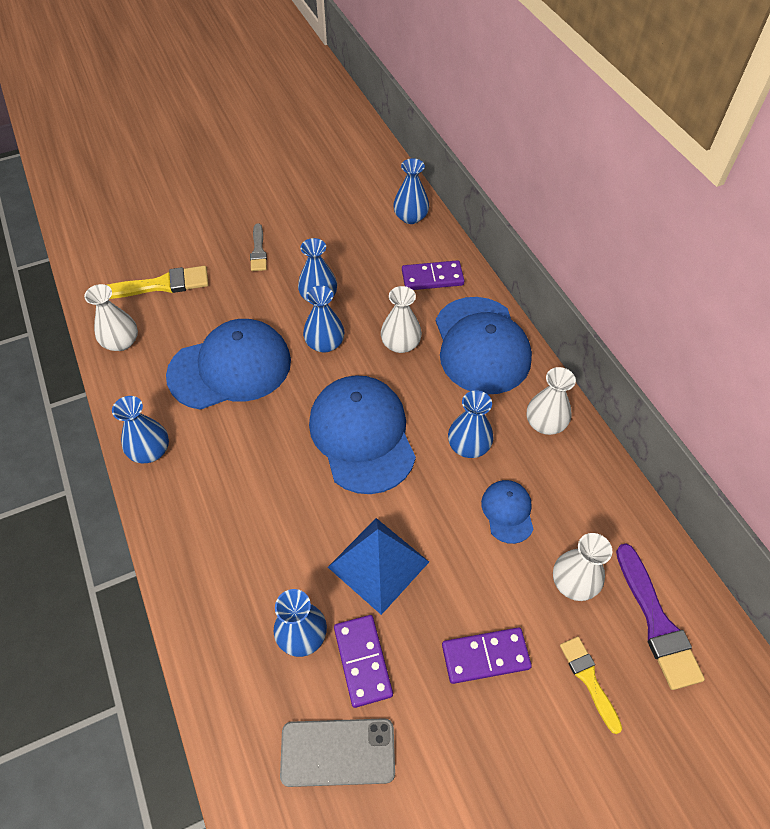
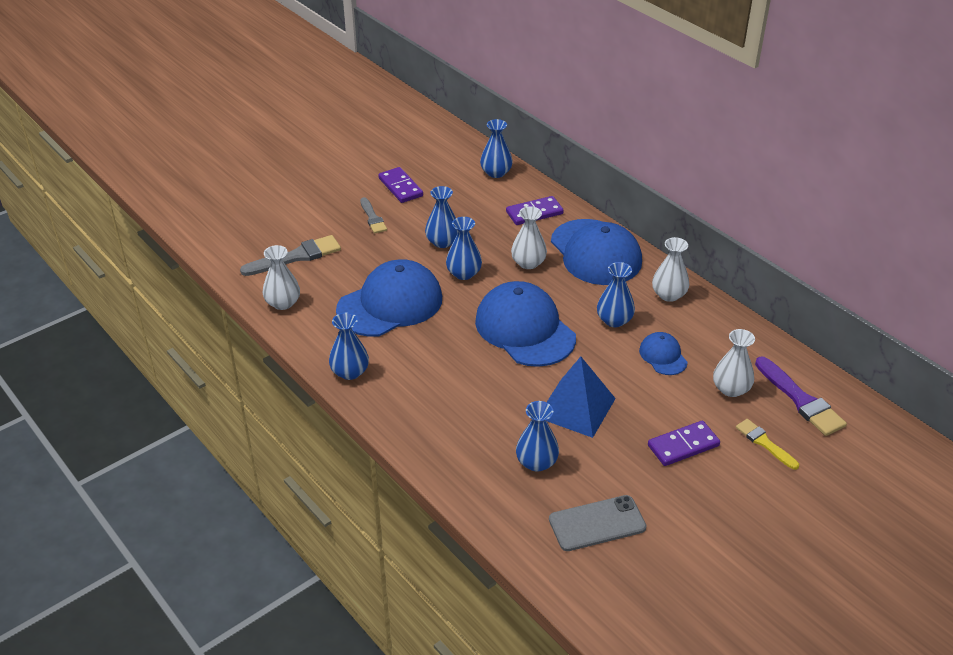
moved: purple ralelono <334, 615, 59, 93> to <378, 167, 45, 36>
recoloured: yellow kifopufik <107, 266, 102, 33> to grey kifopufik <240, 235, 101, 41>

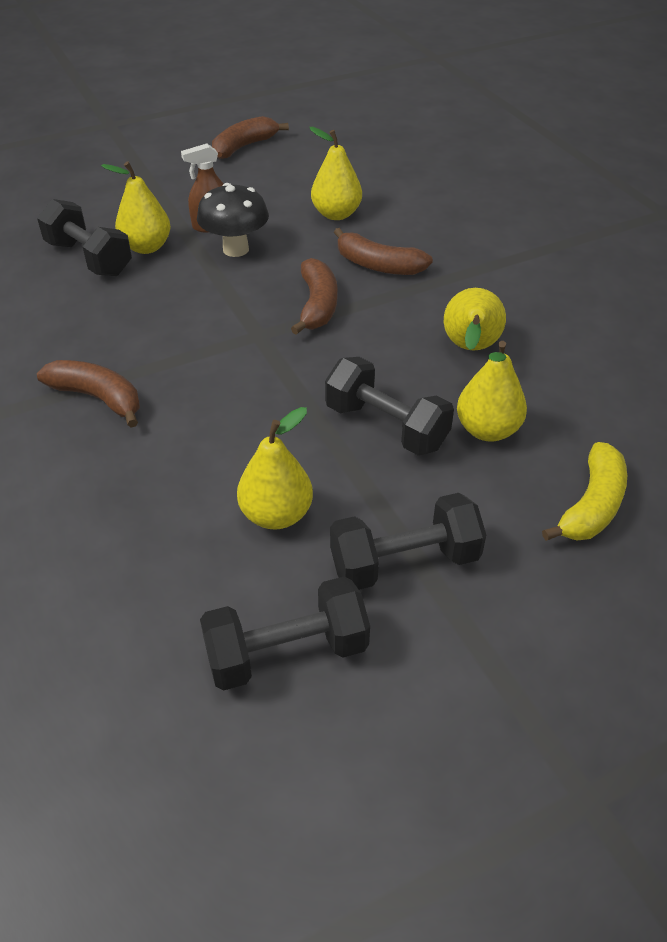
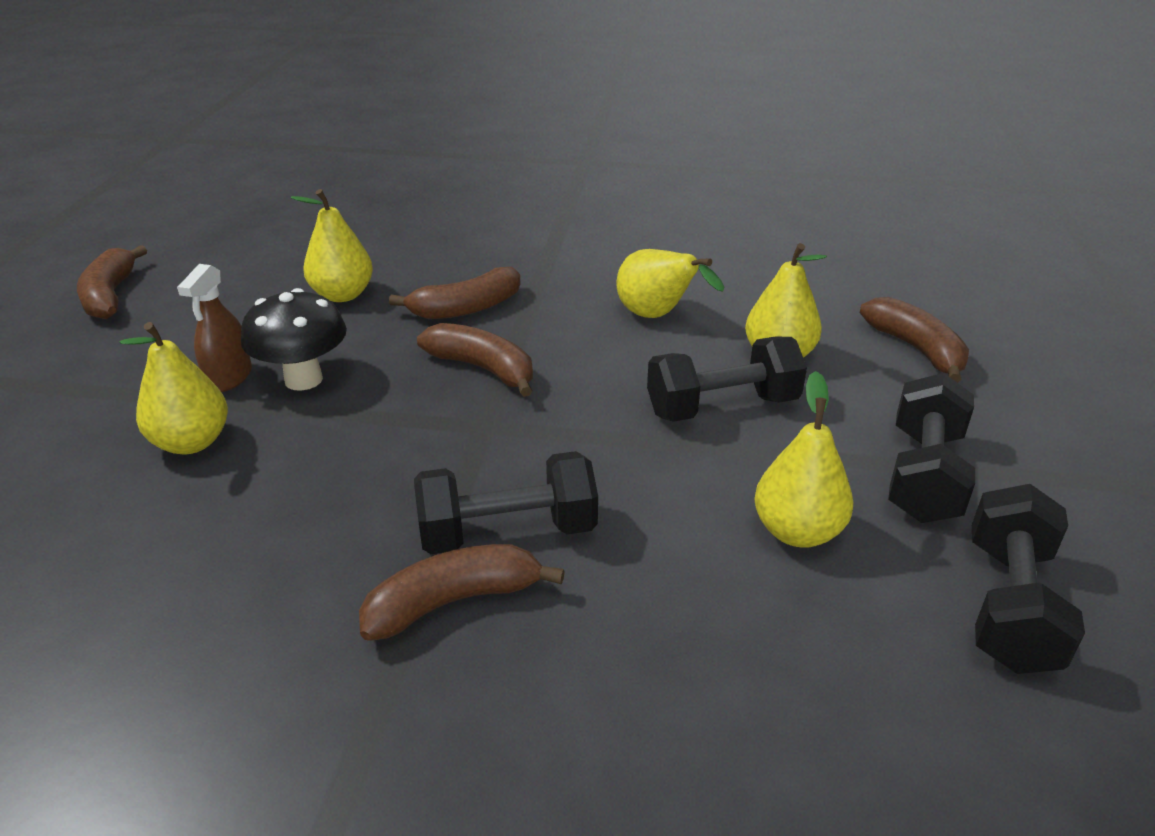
moved: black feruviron <37, 199, 95, 77> to <414, 451, 184, 103>
recoloured: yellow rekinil <542, 442, 85, 99> to brown rekinil <860, 297, 109, 86>

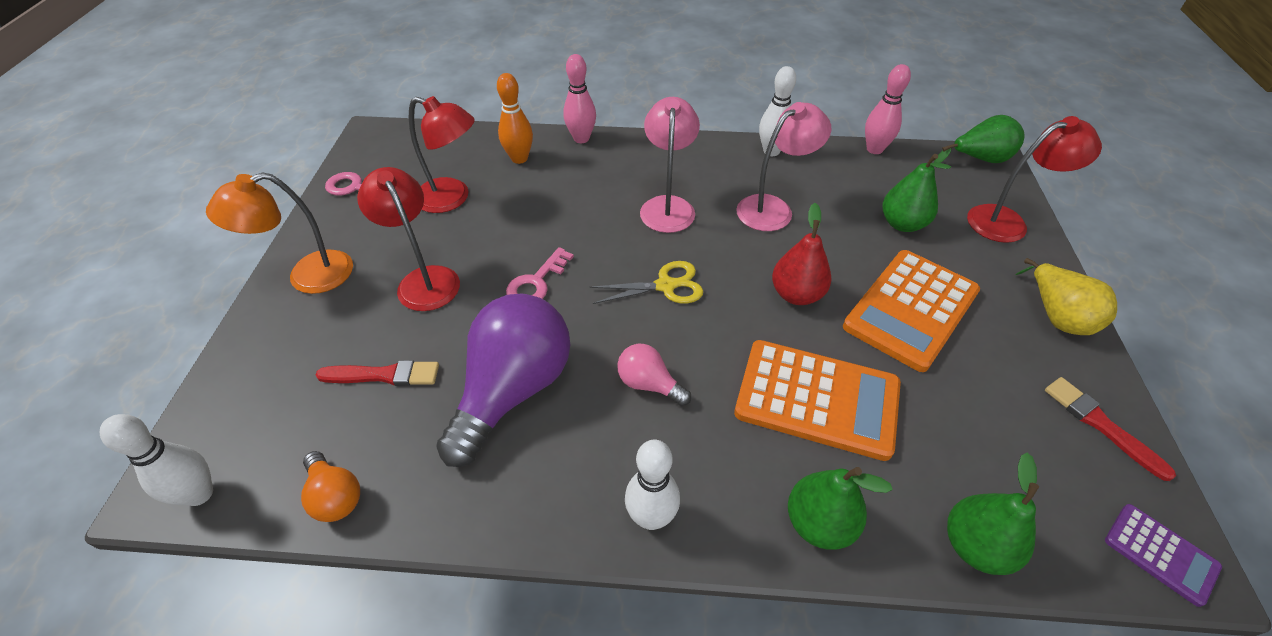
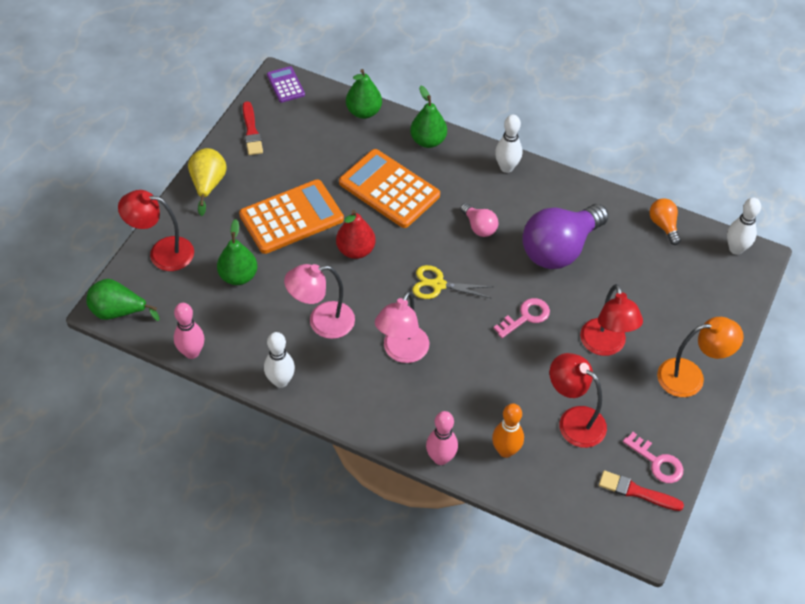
moved: red kifopufik <316, 360, 123, 26> to <599, 471, 85, 40>

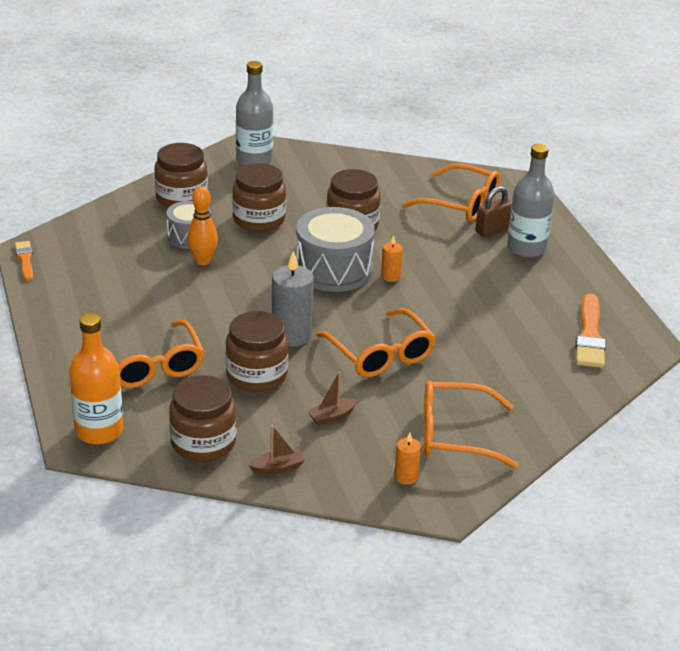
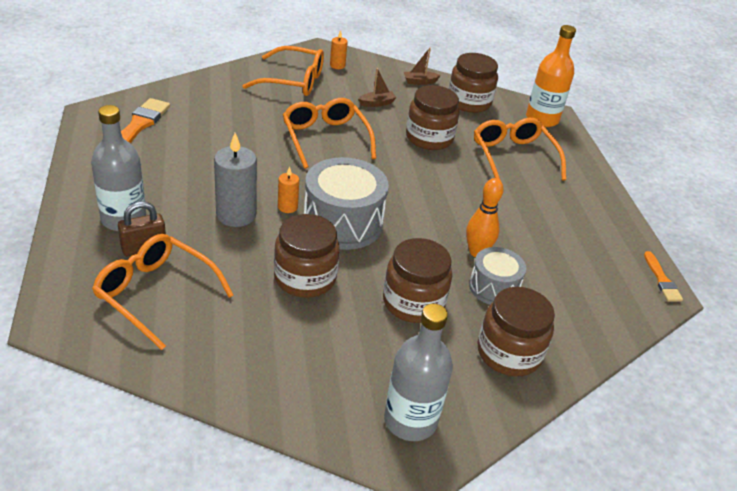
moved: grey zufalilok <272, 251, 42, 96> to <214, 133, 43, 94>

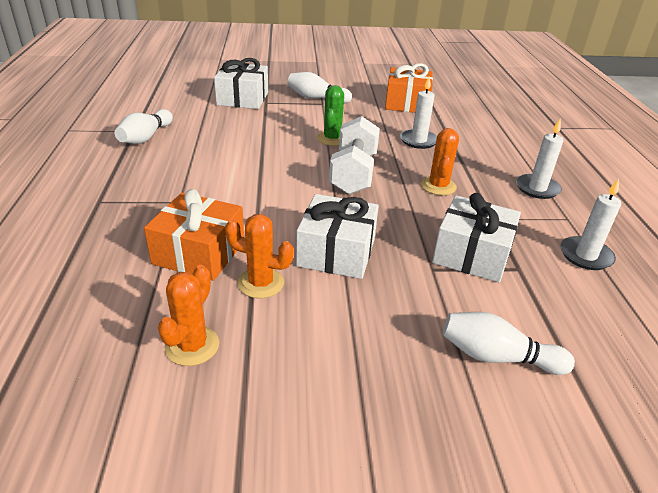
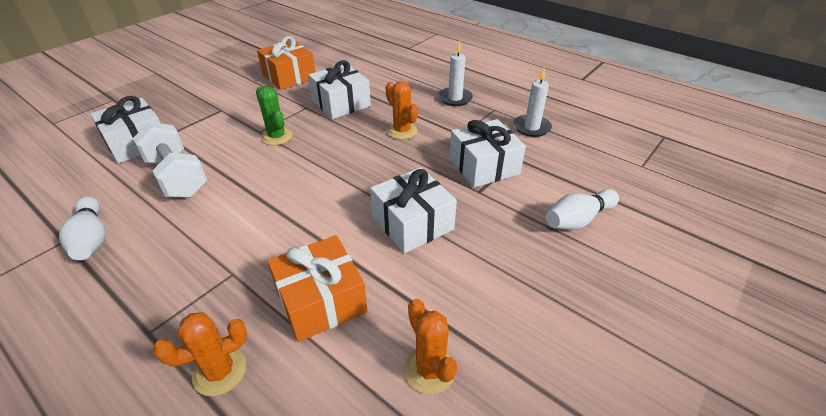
removed: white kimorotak <288, 72, 64, 31>
moved: white feruviron <329, 116, 51, 78> to <133, 122, 74, 76>; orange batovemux <225, 214, 69, 84> to <153, 312, 94, 84>
replaced: white zufalilok <400, 76, 37, 73> to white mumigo <308, 60, 63, 59>

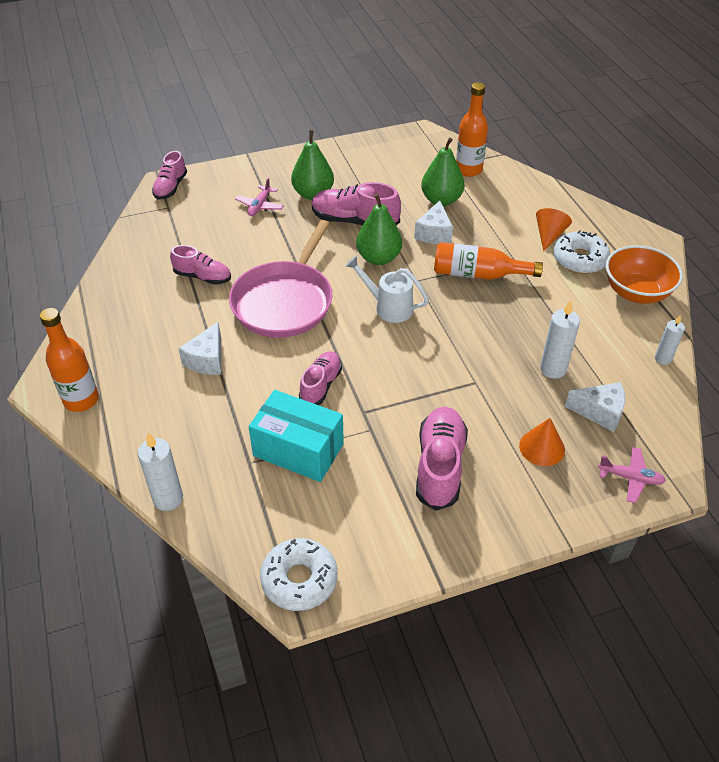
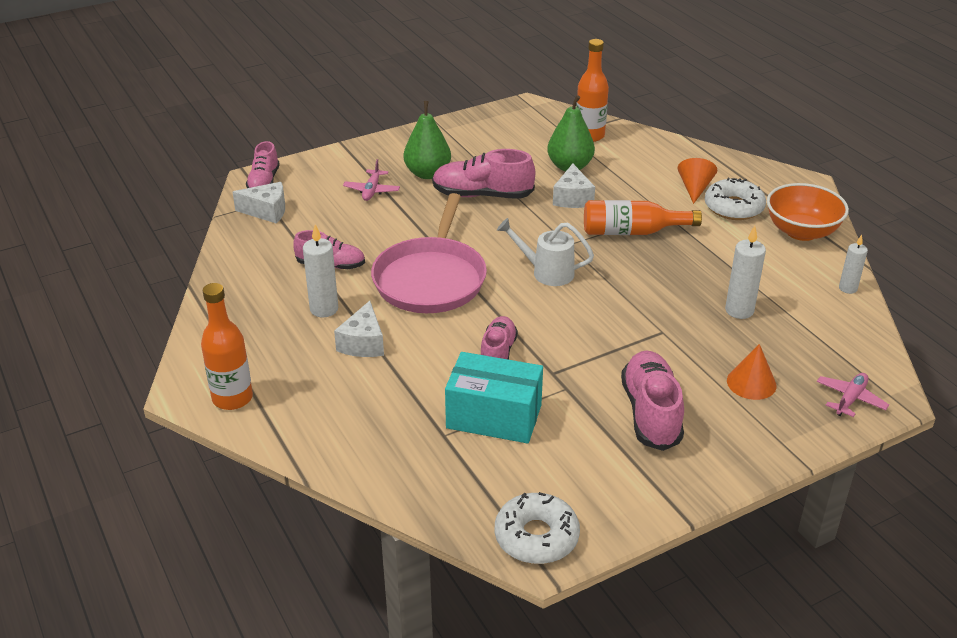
removed: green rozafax <356, 194, 46, 71>
moved: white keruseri <565, 382, 60, 50> to <232, 182, 53, 41>; white zufalilok <138, 432, 45, 79> to <303, 224, 35, 93>
turned: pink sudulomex <598, 447, 68, 56> = <817, 373, 72, 44> 60 degrees counterclockwise

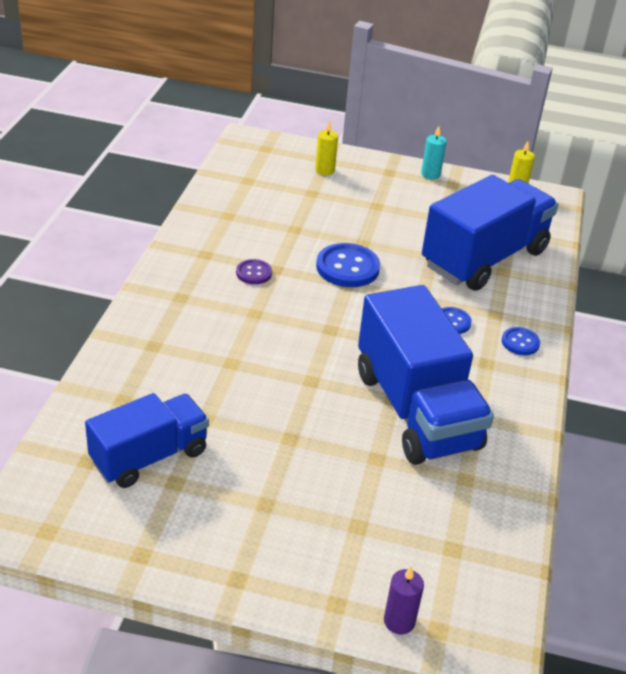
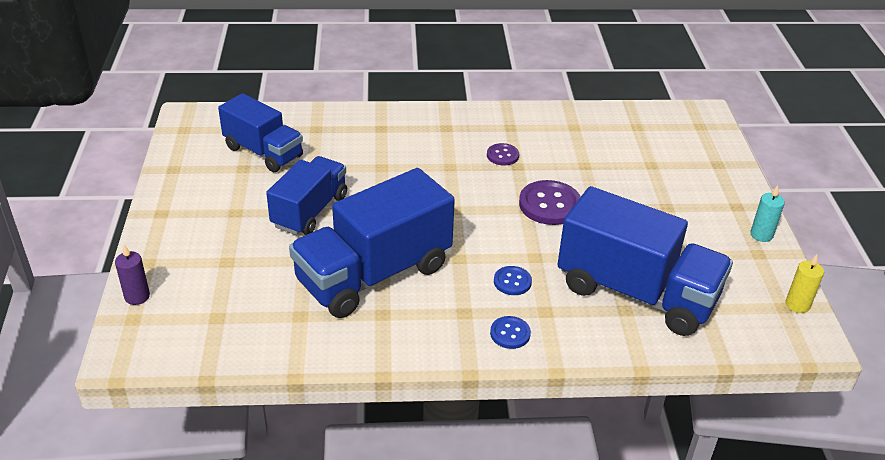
removed: yellow zufalilok <315, 120, 23, 55>
added: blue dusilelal <266, 156, 81, 79>
recoloured: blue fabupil <316, 243, 64, 44> to purple fabupil <519, 180, 62, 45>

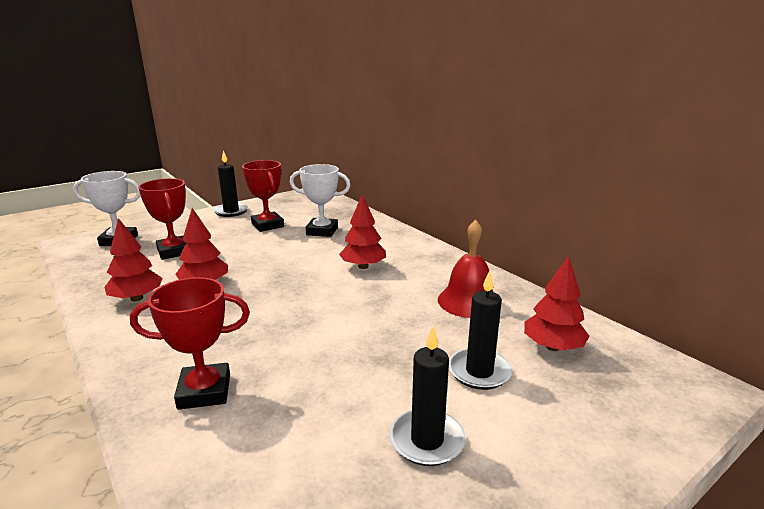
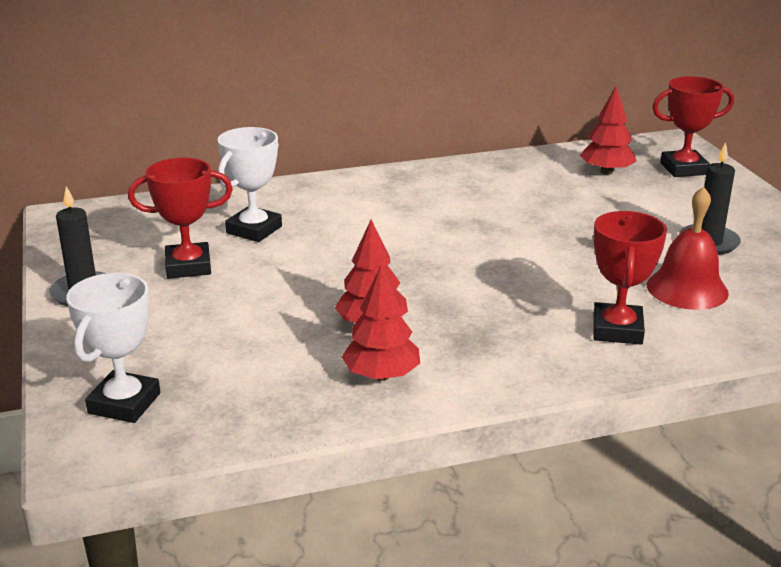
removed: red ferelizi <339, 194, 47, 75>; black zufalilok <449, 271, 64, 119>
moved: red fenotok <138, 178, 48, 82> to <652, 76, 82, 101>; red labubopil <438, 220, 55, 98> to <647, 187, 82, 123>

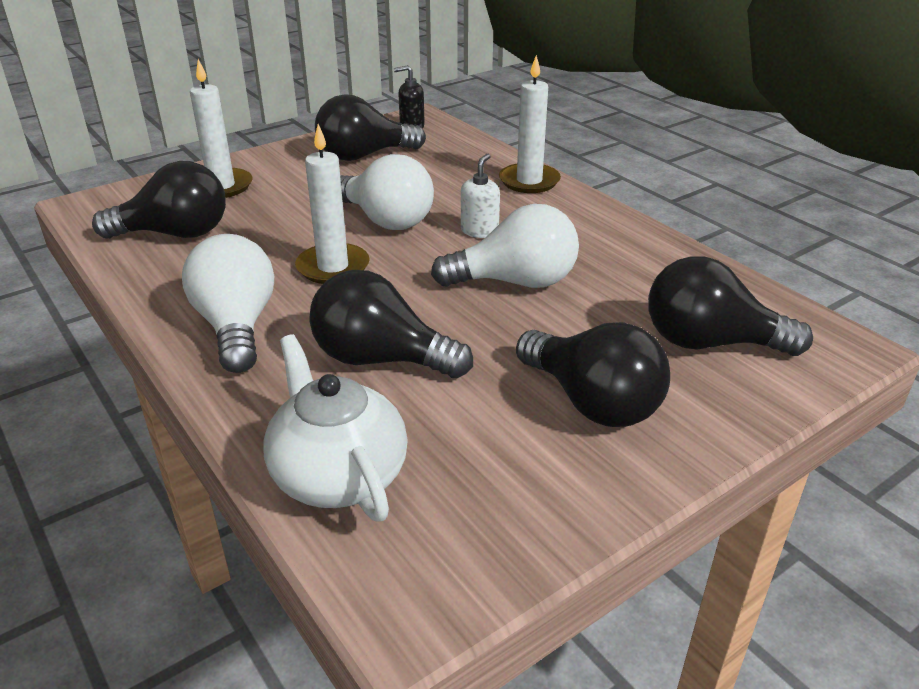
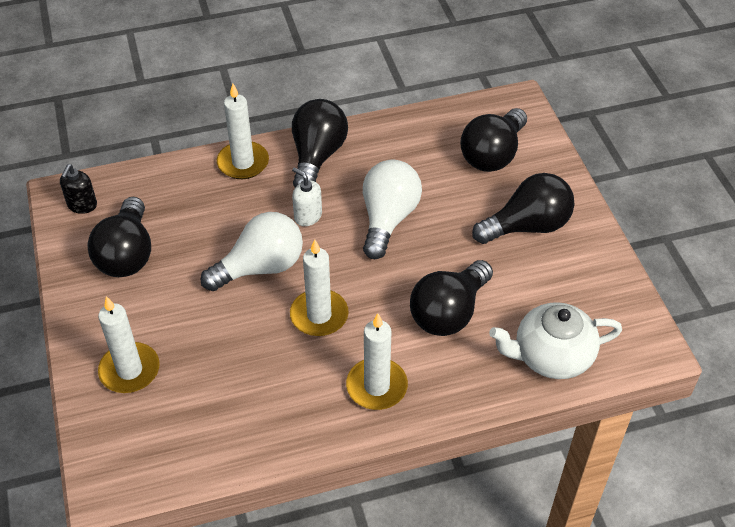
moved: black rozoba <92, 161, 134, 78> to <292, 99, 56, 89>
replaced: white rozoba <182, 234, 92, 139> to white zufalilok <346, 313, 62, 97>

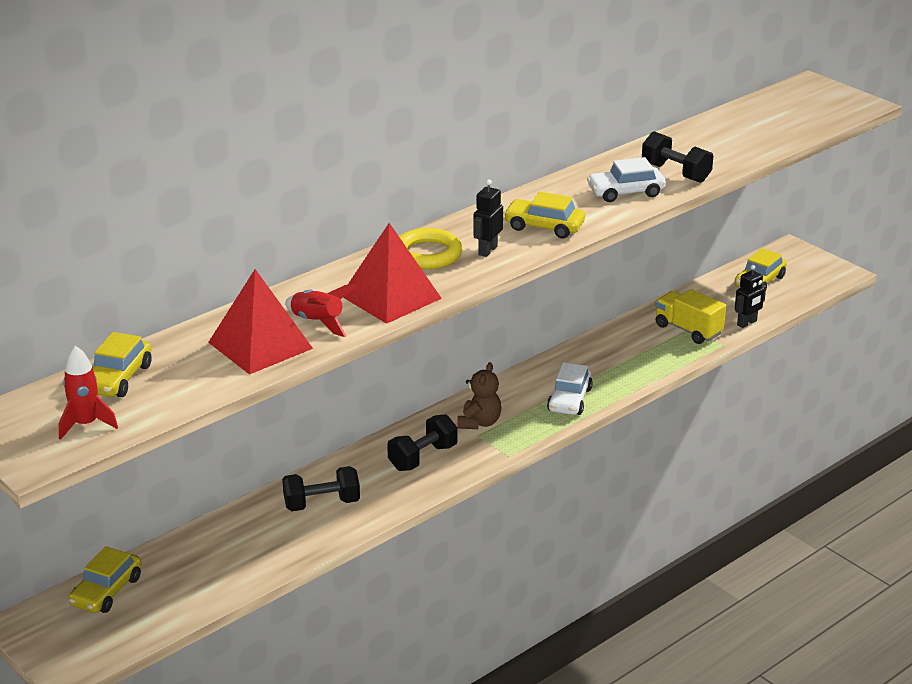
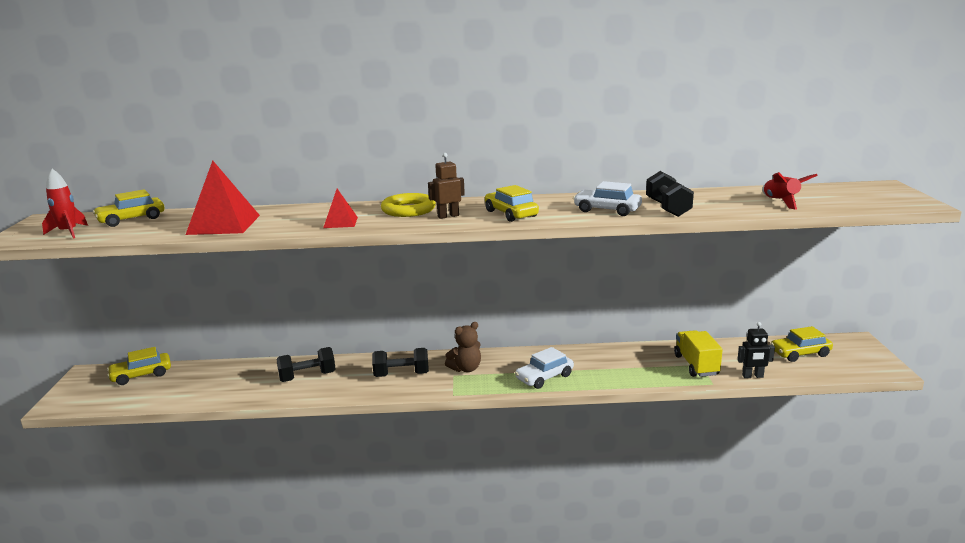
moved: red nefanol <285, 284, 72, 53> to <762, 172, 56, 38>
recoloured: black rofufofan <473, 180, 30, 77> to brown rofufofan <428, 153, 37, 66>
turned: black feruviron <282, 466, 78, 45> = <276, 347, 60, 35> 45 degrees counterclockwise
resized: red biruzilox <343, 223, 99, 101> = <323, 189, 35, 39> x0.54

